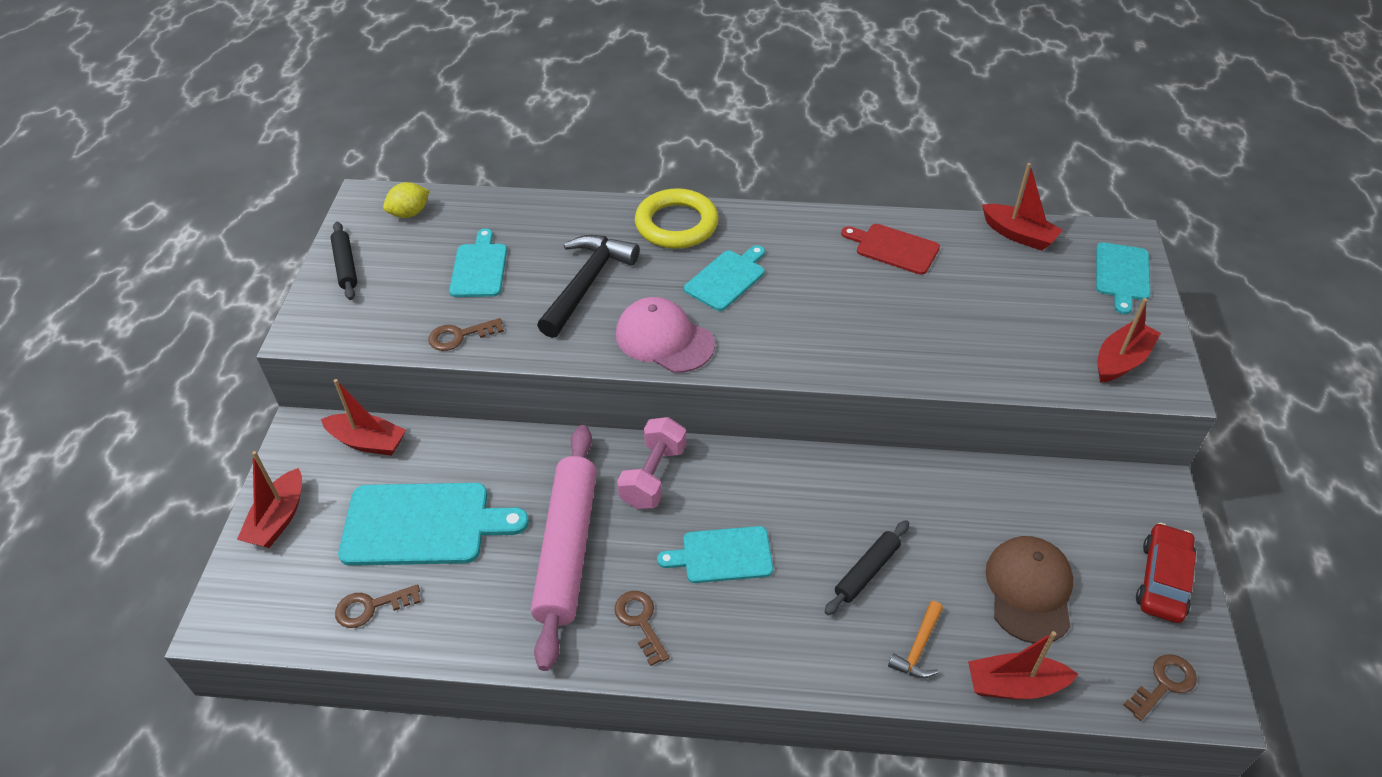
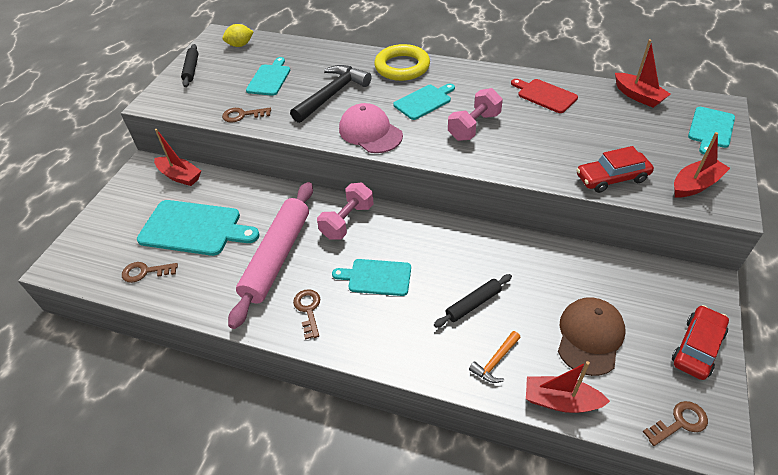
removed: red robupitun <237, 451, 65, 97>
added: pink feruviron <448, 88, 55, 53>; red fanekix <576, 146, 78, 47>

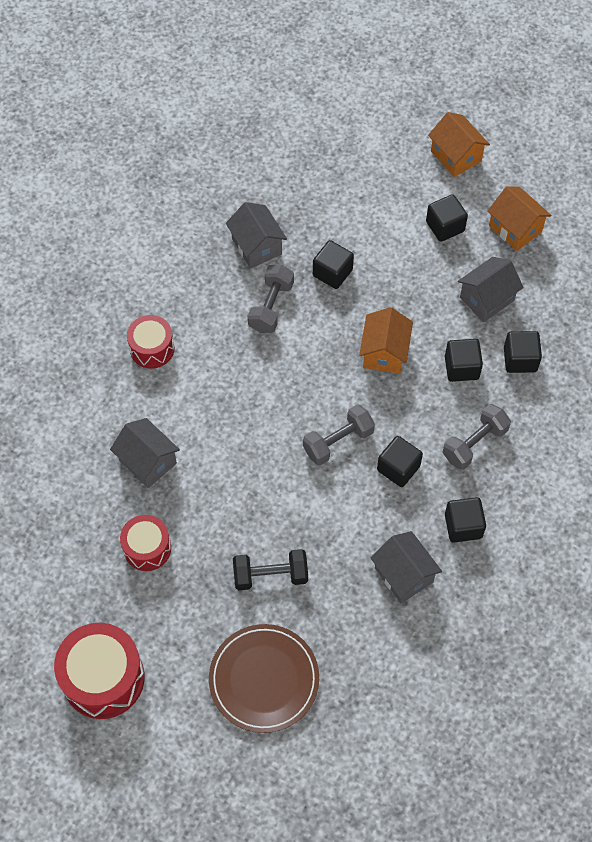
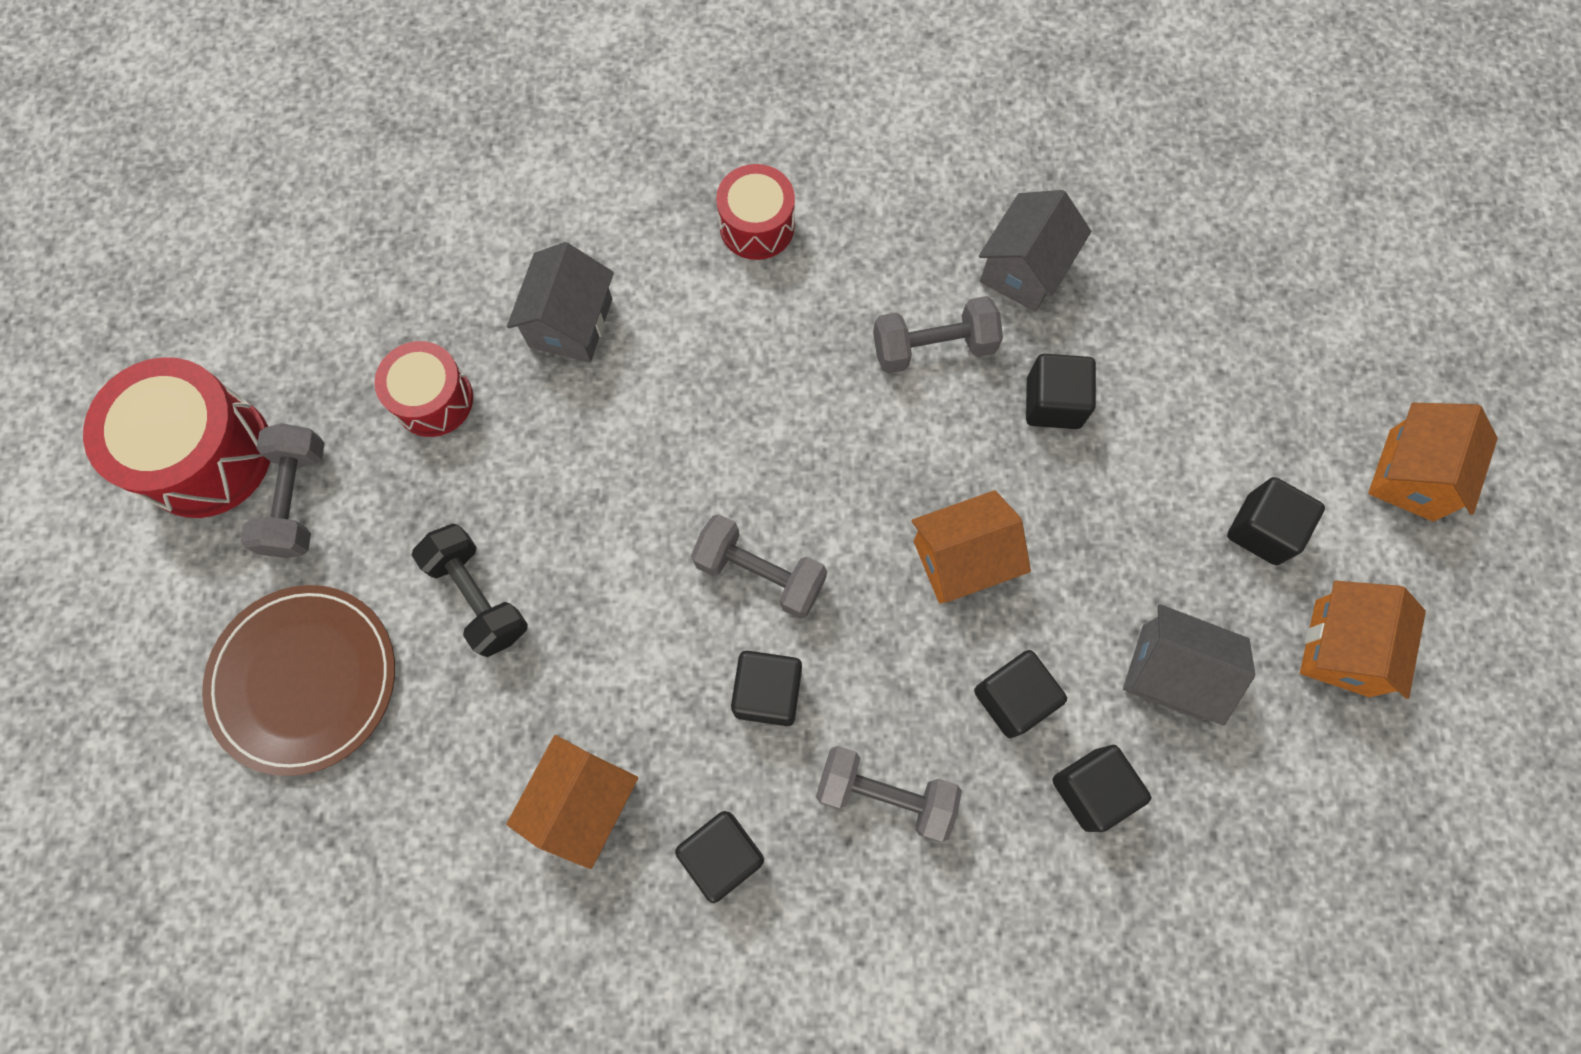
added: grey feruviron <241, 423, 84, 135>
recoloured: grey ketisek <371, 531, 71, 73> to orange ketisek <506, 735, 132, 134>

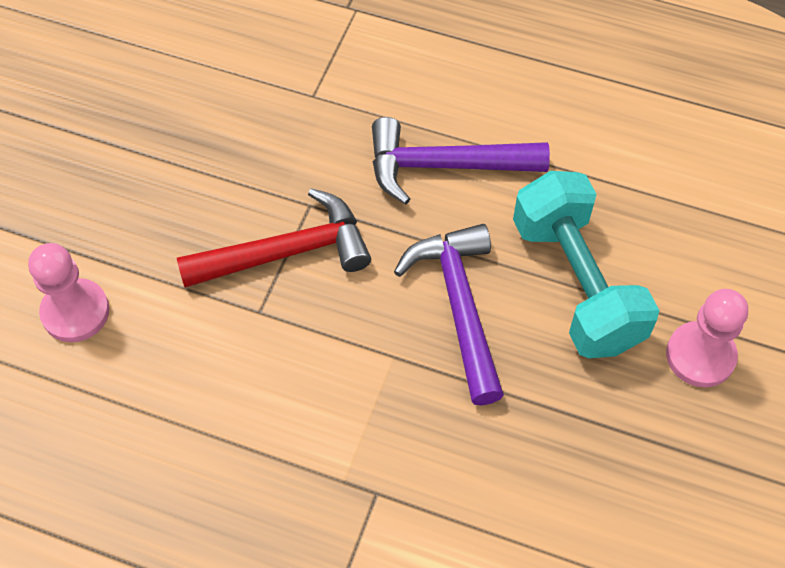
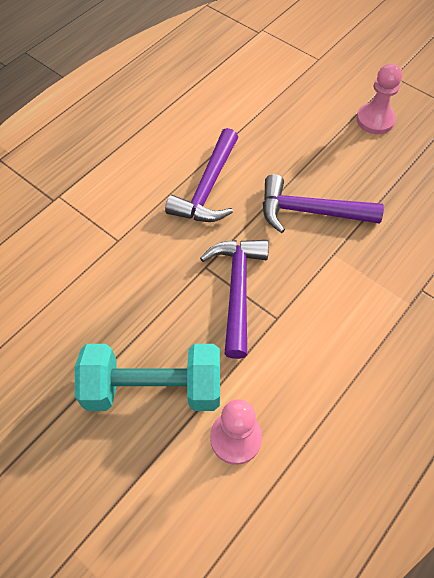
moved: turquoise feruviron <513, 171, 146, 187> to <75, 344, 145, 67>
recoloured: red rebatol <177, 188, 194, 100> to purple rebatol <200, 240, 69, 119>

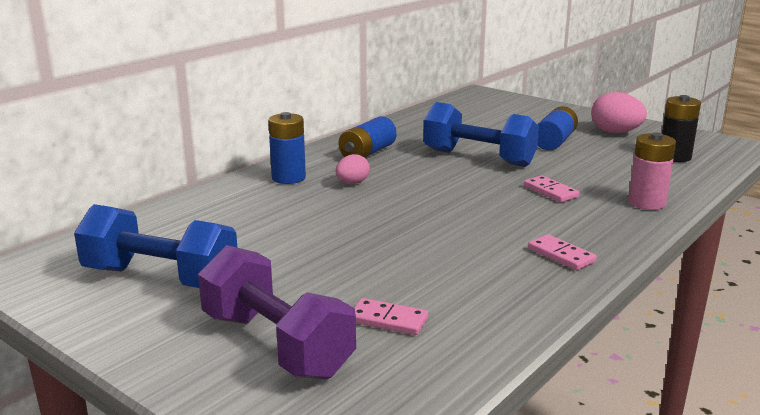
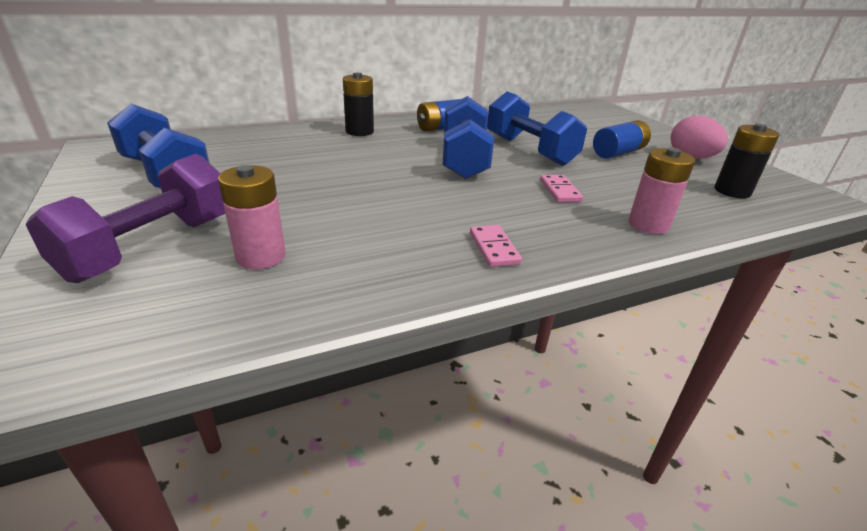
removed: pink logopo <336, 154, 34, 30>
added: blue feruviron <443, 96, 51, 83>
replaced: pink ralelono <354, 298, 74, 37> to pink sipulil <218, 165, 68, 104>
recoloured: blue sipulil <268, 112, 38, 72> to black sipulil <343, 73, 31, 63>
turned: purple feruviron <198, 245, 158, 134> = <25, 154, 200, 129> 45 degrees clockwise

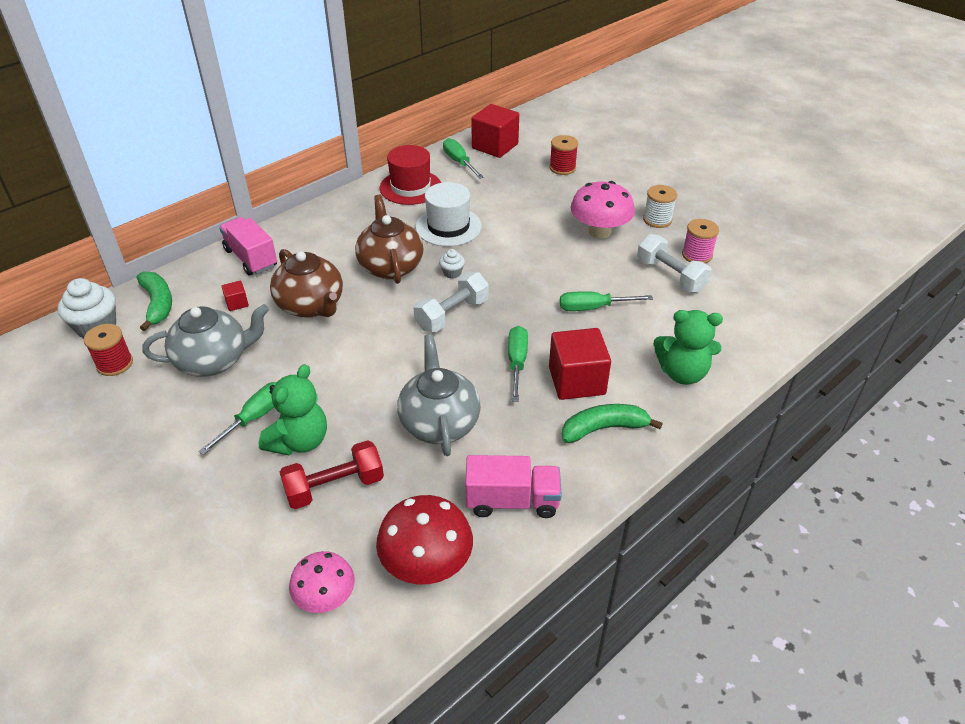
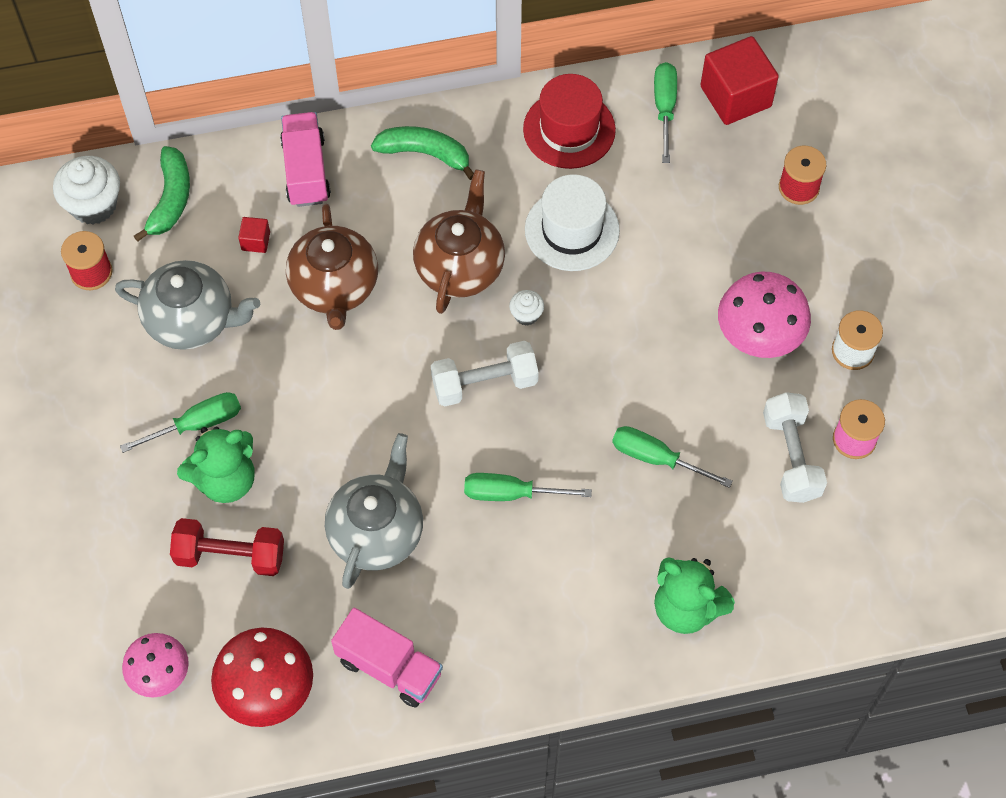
removed: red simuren <549, 328, 62, 72>
moved: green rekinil <562, 404, 101, 39> to <371, 126, 103, 54>
turned: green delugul <508, 326, 20, 76> = <464, 473, 128, 28> 120 degrees counterclockwise

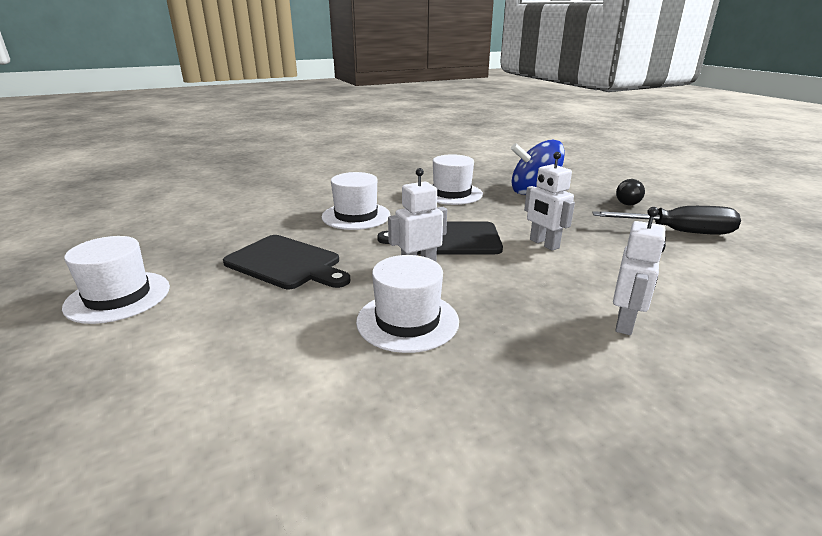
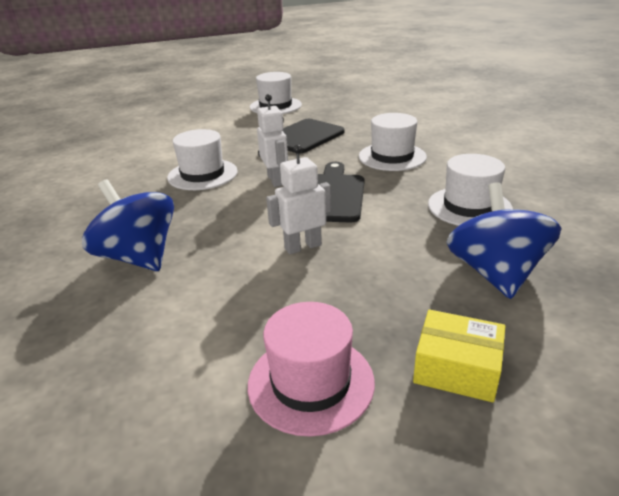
replaced: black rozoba <616, 179, 29, 26> to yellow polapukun <413, 310, 92, 92>; black delugul <592, 206, 149, 29> to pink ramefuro <248, 302, 127, 135>; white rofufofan <613, 207, 53, 128> to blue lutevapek <82, 179, 92, 92>

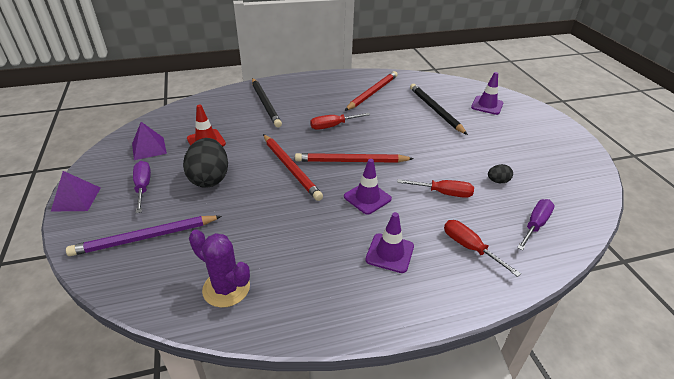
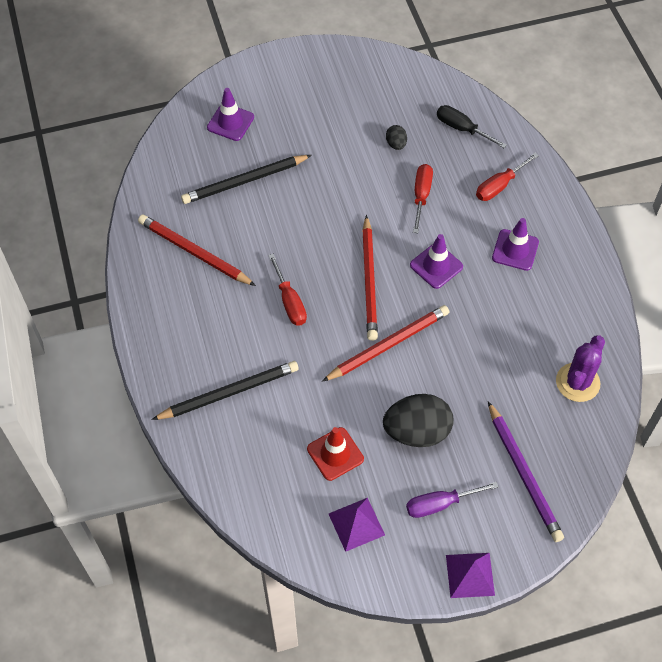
recoloured: purple delugul <517, 199, 38, 52> to black delugul <437, 105, 70, 43>

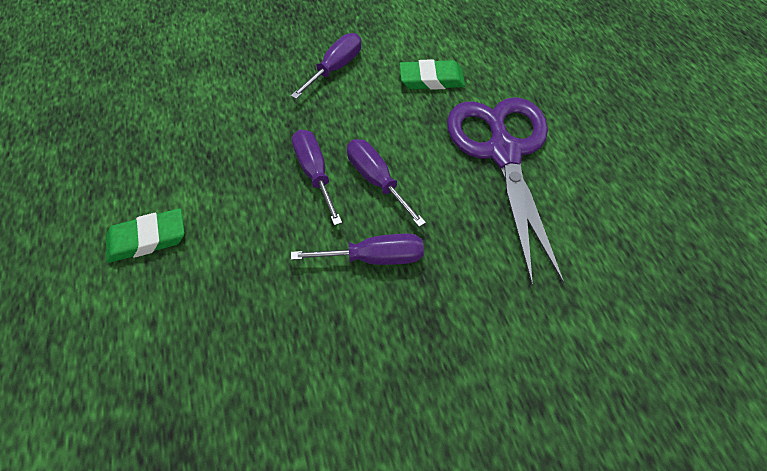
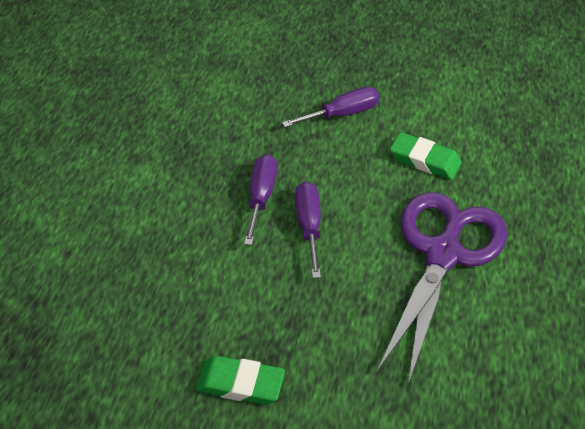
removed: purple delugul <291, 234, 133, 31>
moved: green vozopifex <106, 208, 79, 55> to <196, 356, 89, 49>

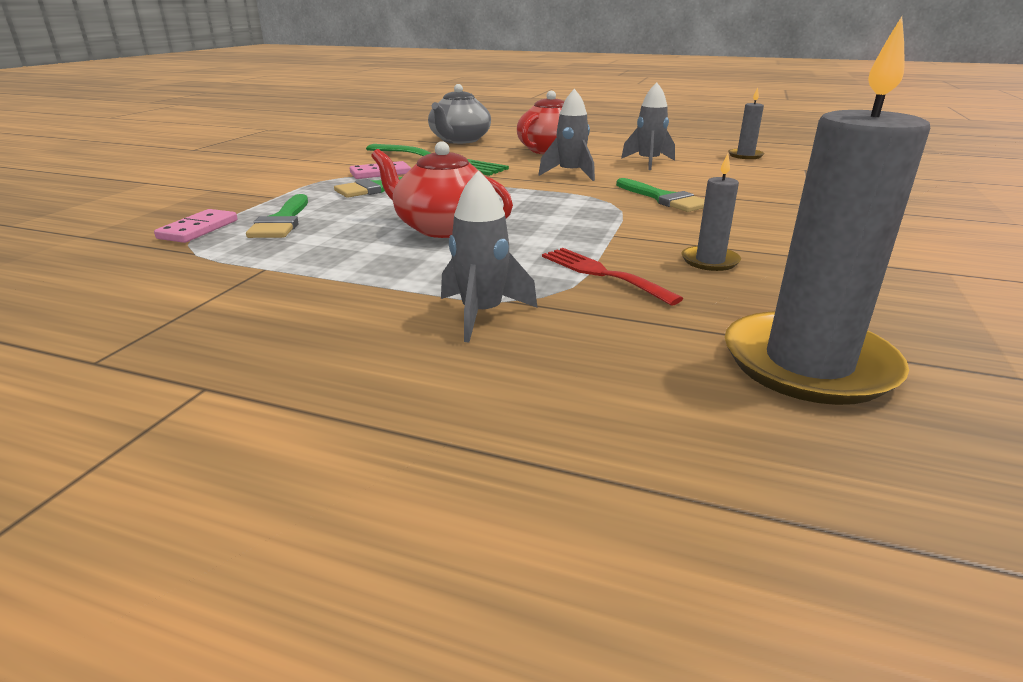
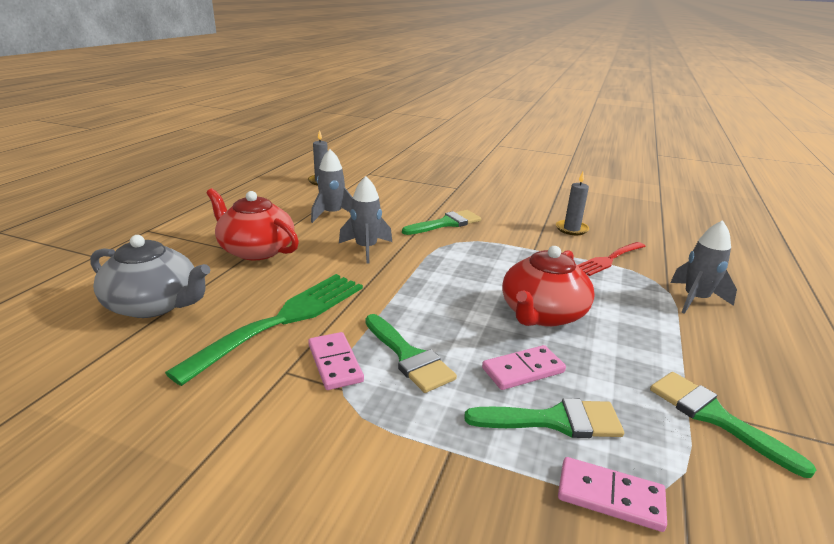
removed: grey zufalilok <725, 16, 205, 389>
added: pink ralelono <482, 345, 84, 45>; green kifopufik <650, 372, 166, 106>

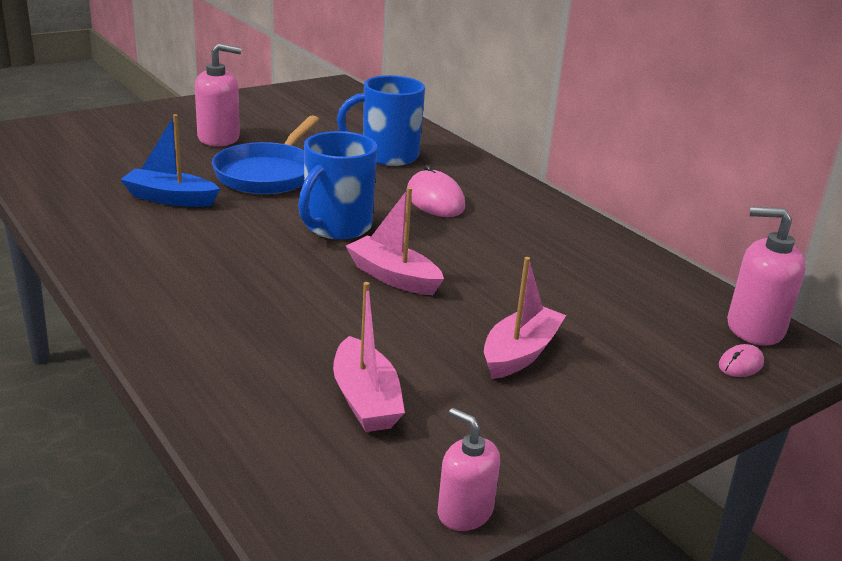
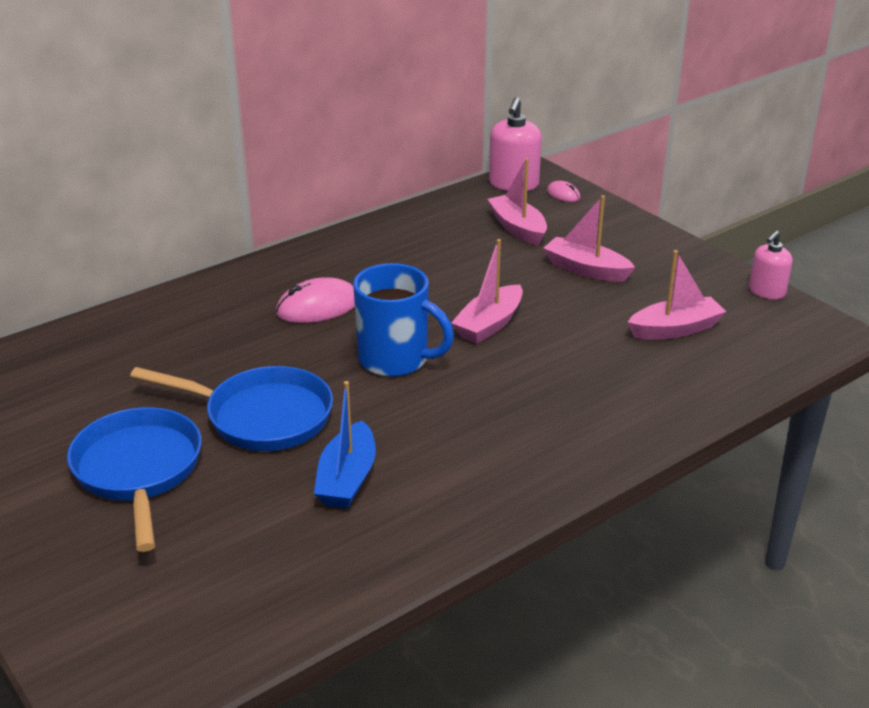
removed: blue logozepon <337, 75, 88, 91>
added: pink robupitun <487, 158, 60, 88>
replaced: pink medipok <195, 43, 47, 103> to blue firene <67, 407, 135, 145>

